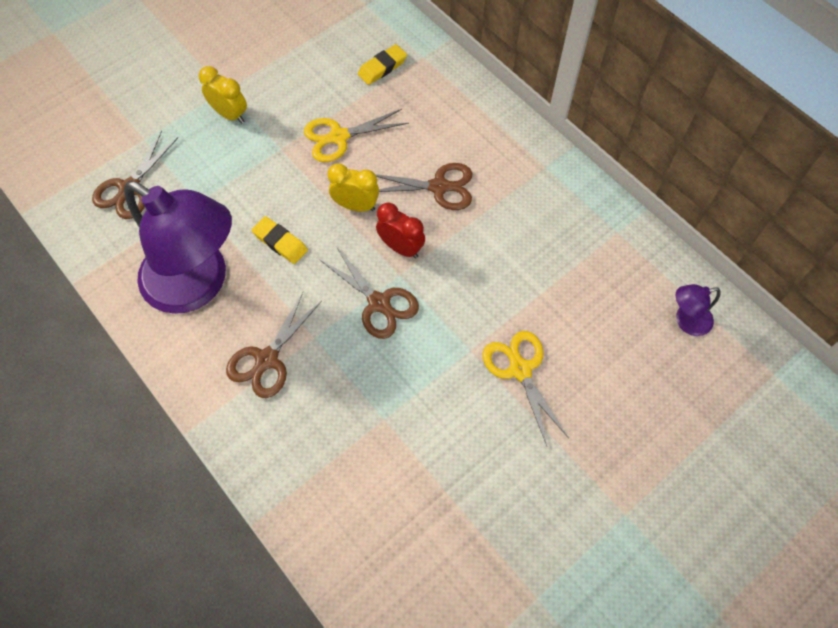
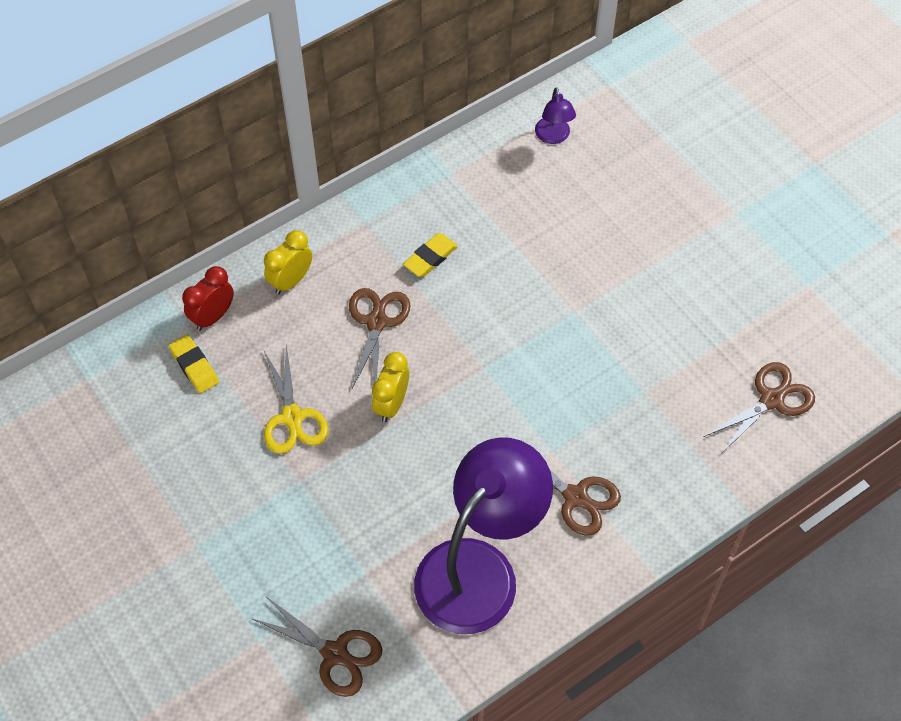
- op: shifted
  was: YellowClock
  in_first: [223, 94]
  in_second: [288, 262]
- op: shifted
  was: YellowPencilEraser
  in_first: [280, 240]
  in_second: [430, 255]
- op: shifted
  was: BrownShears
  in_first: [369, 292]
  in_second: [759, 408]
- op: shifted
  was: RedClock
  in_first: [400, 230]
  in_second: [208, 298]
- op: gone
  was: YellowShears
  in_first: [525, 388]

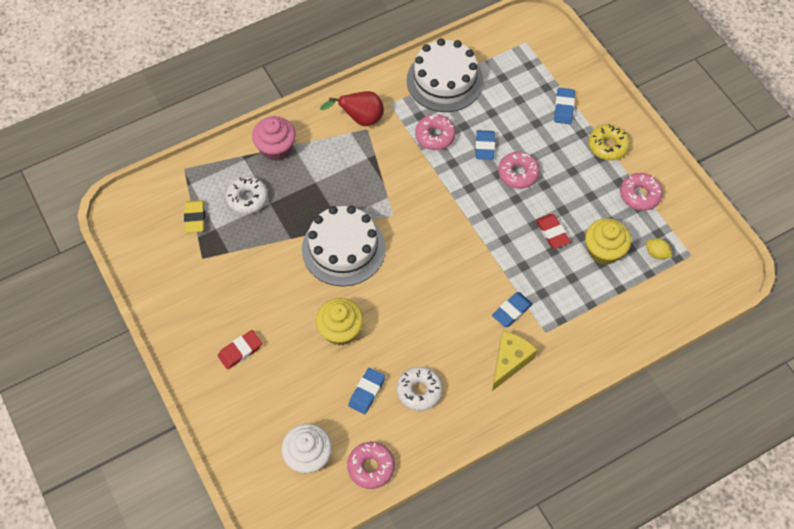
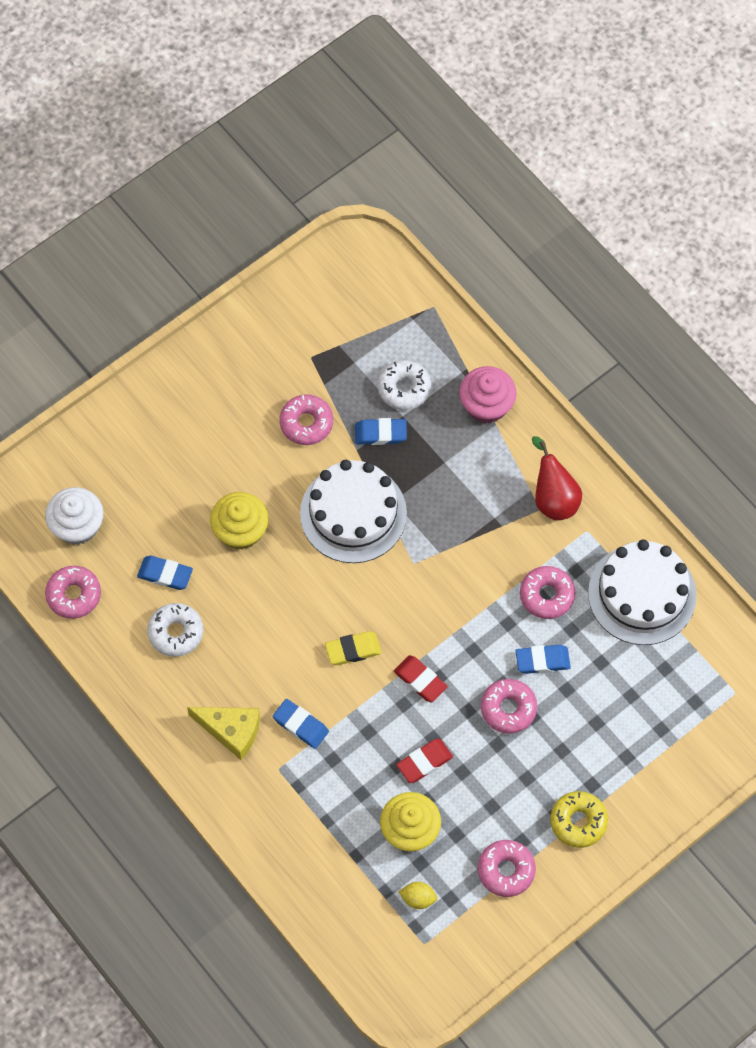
- op: shifted
  was: YellowPencilEraser
  in_first: [194, 216]
  in_second: [353, 648]
- op: shifted
  was: RedPencilEraser
  in_first: [240, 349]
  in_second: [421, 678]
- op: shifted
  was: RoyalBluePencilEraser
  in_first: [564, 106]
  in_second: [381, 431]
- op: rotated
  was: YellowCitrusFruit
  in_first: [659, 248]
  in_second: [417, 895]
  clockwise: 75
- op: new
  now: RosePinkDoughnut
  in_second: [306, 420]

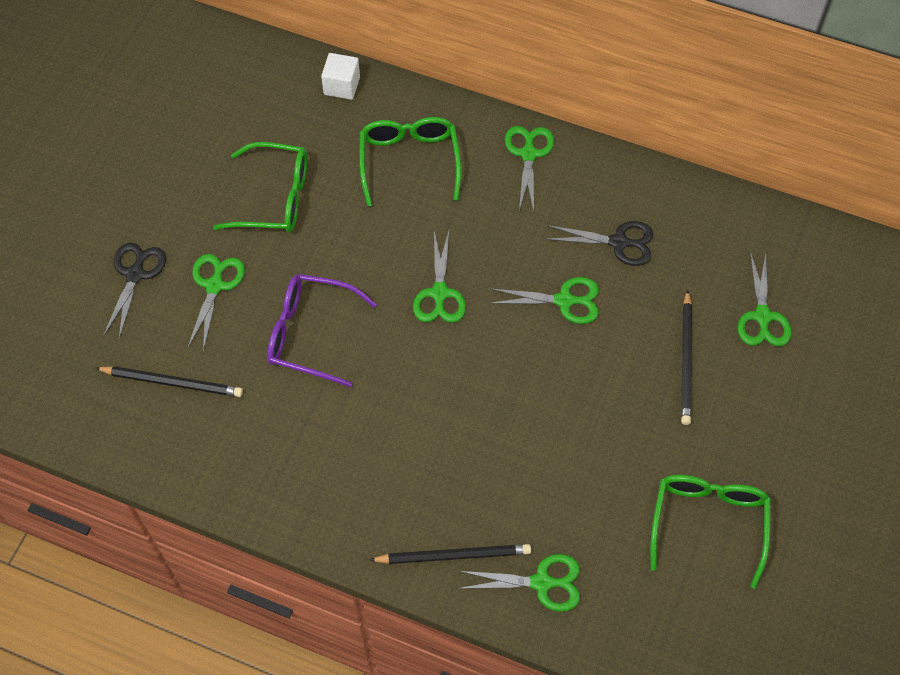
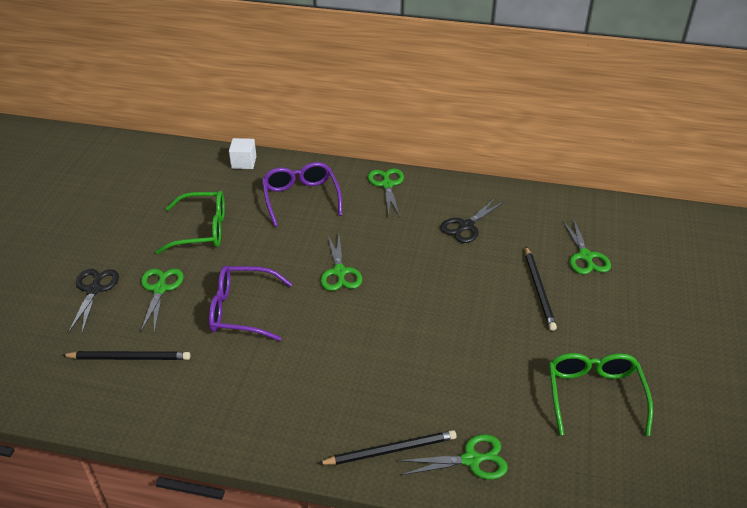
- op: repainted
  was: LeafGreenGlasses
  now: RoyalPurpleGlasses
  in_first: [410, 162]
  in_second: [302, 194]
- op: gone
  was: LeafGreenShears
  in_first: [544, 300]
- op: rotated
  was: JetBlackShears
  in_first: [599, 243]
  in_second: [472, 220]
  clockwise: 135

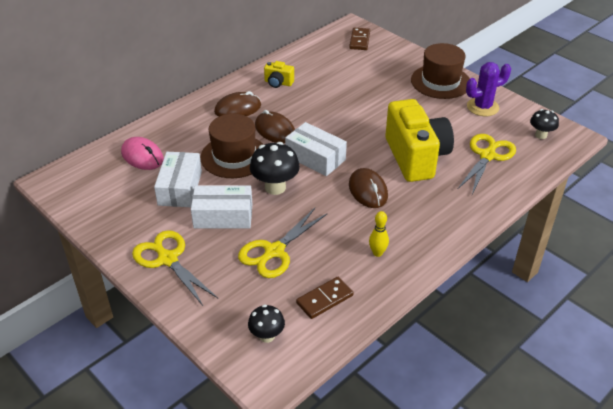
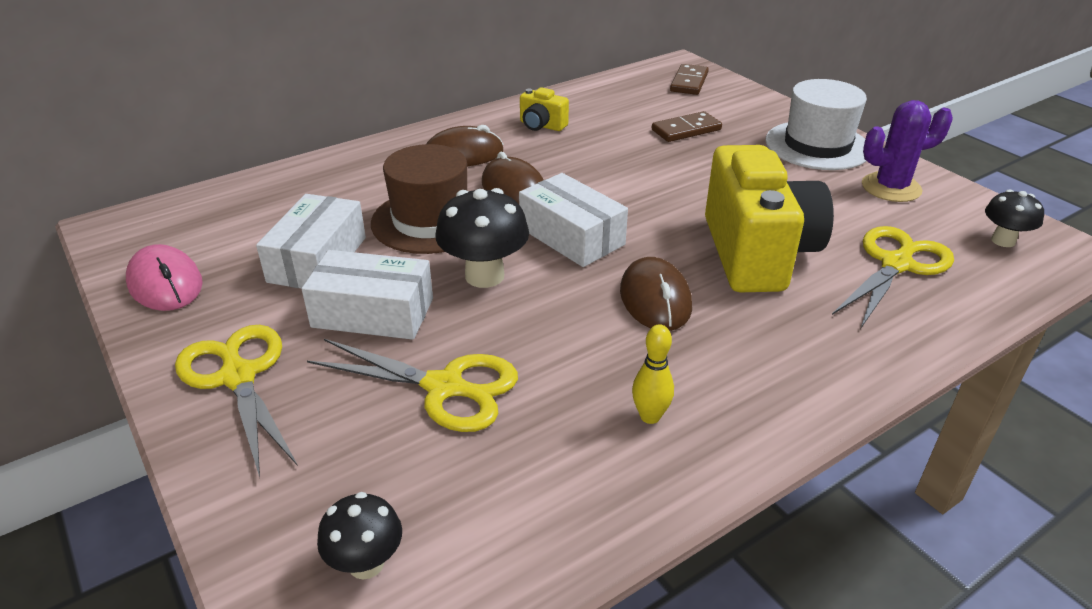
- op: shifted
  was: RosePinkMouse
  in_first: [142, 153]
  in_second: [164, 277]
- op: rotated
  was: YellowShears
  in_first: [283, 243]
  in_second: [412, 385]
  clockwise: -120
- op: shifted
  was: BrownDomino
  in_first: [325, 298]
  in_second: [687, 126]
- op: repainted
  was: BrownTallHat
  now: SnowWhiteTallHat
  in_first: [440, 71]
  in_second: [816, 124]

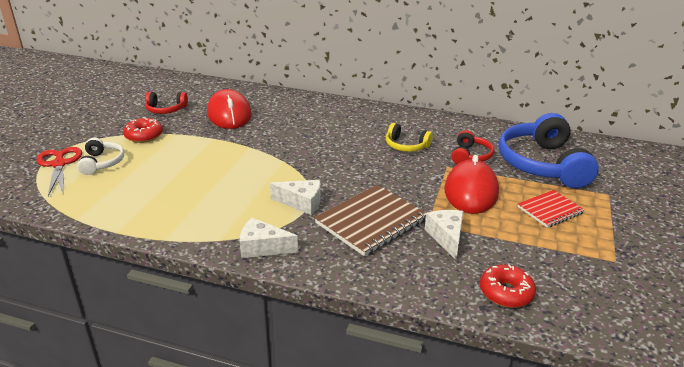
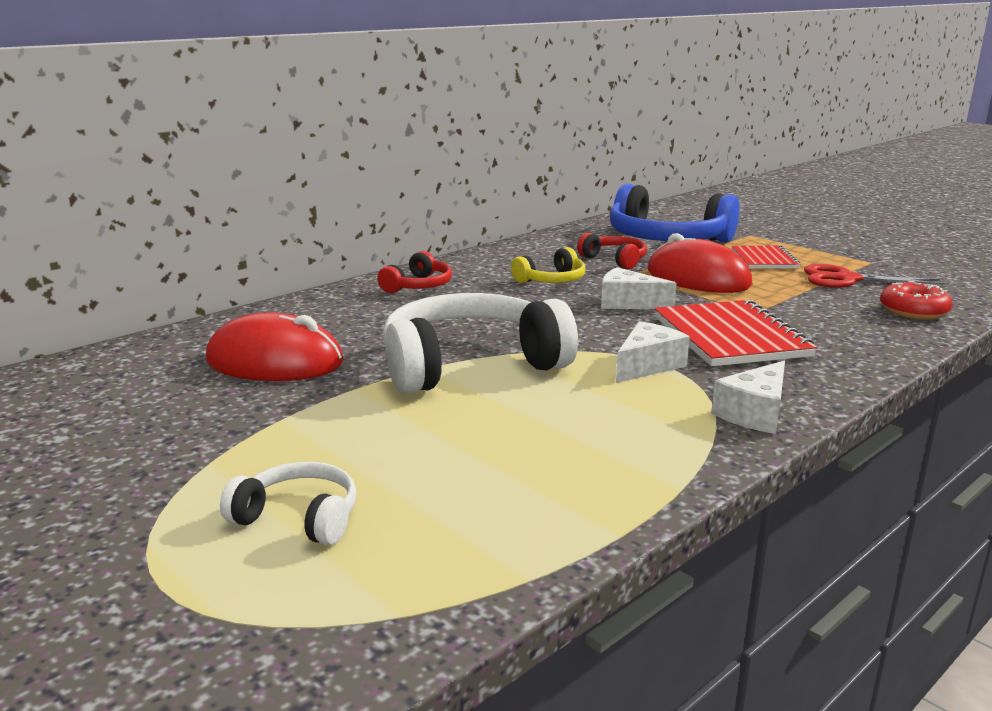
- op: shifted
  was: RedShears
  in_first: [59, 171]
  in_second: [874, 276]
- op: gone
  was: RedDoughnut
  in_first: [143, 130]
- op: shifted
  was: RedOverEarHeadphones
  in_first: [166, 103]
  in_second: [414, 272]
- op: repainted
  was: BrownNotepad
  now: RedNotepad
  in_first: [370, 220]
  in_second: [735, 333]
- op: shifted
  was: SnowWhitePieceOfCheese
  in_first: [444, 235]
  in_second: [639, 288]
- op: new
  now: SnowWhiteOverEarHeadphones
  in_second: [480, 343]

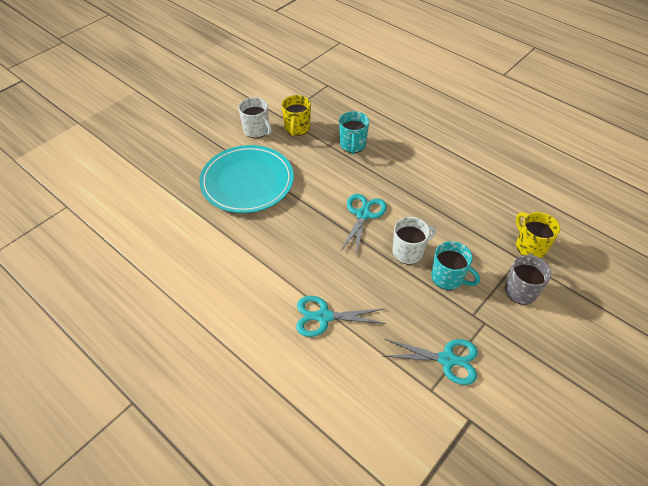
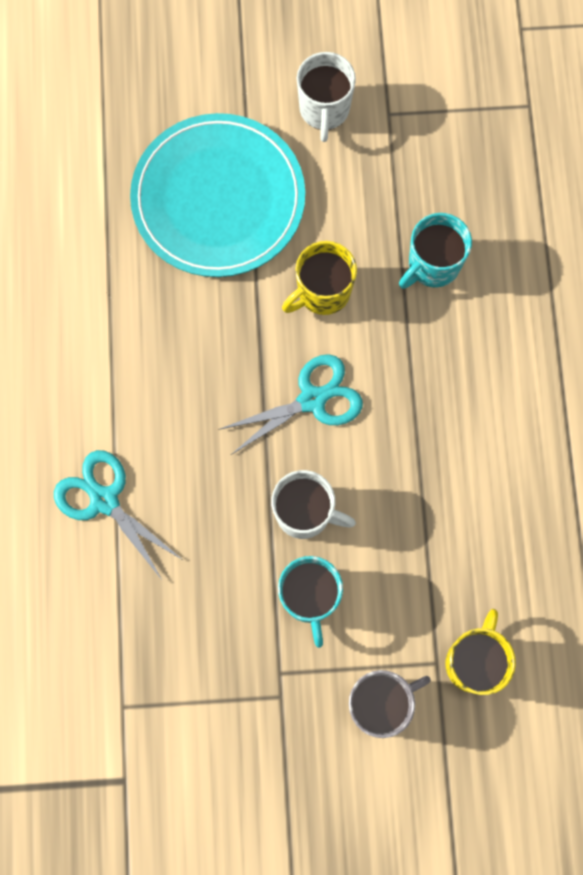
- op: shifted
  was: YellowTeaMug
  in_first: [296, 115]
  in_second: [319, 278]
- op: gone
  was: TealShears
  in_first: [431, 362]

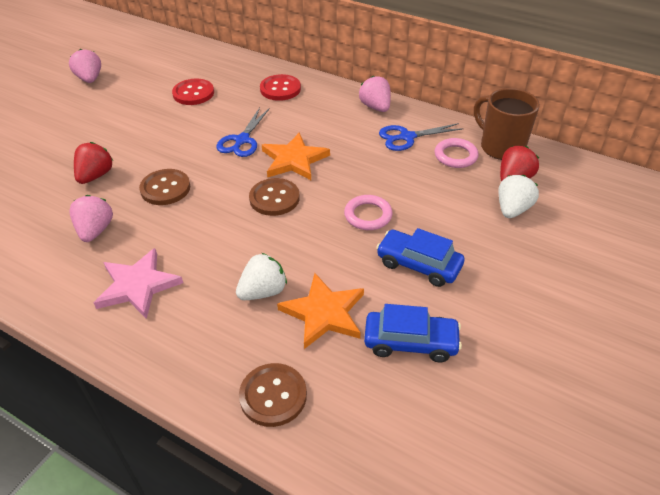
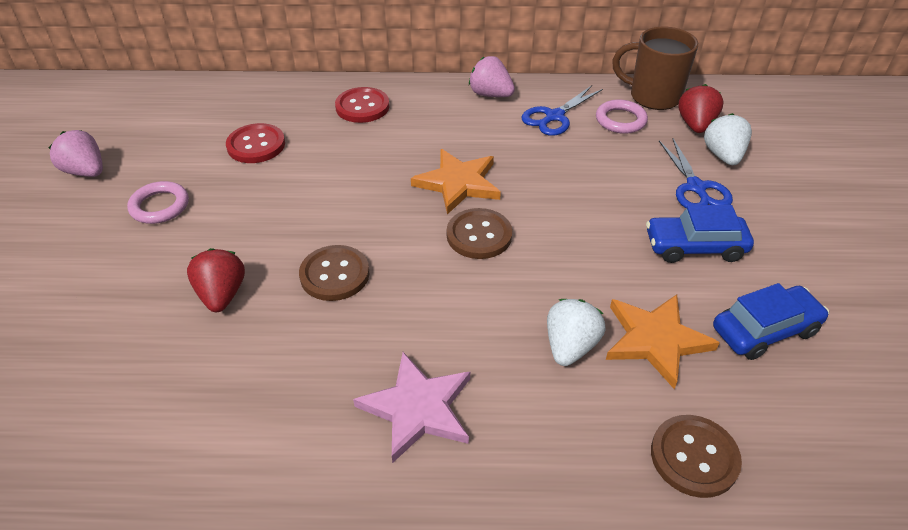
- op: gone
  was: RosePinkBerry
  in_first: [91, 218]
- op: shifted
  was: RoyalBlueShears
  in_first: [243, 132]
  in_second: [696, 173]
- op: shifted
  was: RosePinkHoop
  in_first: [368, 212]
  in_second: [158, 202]

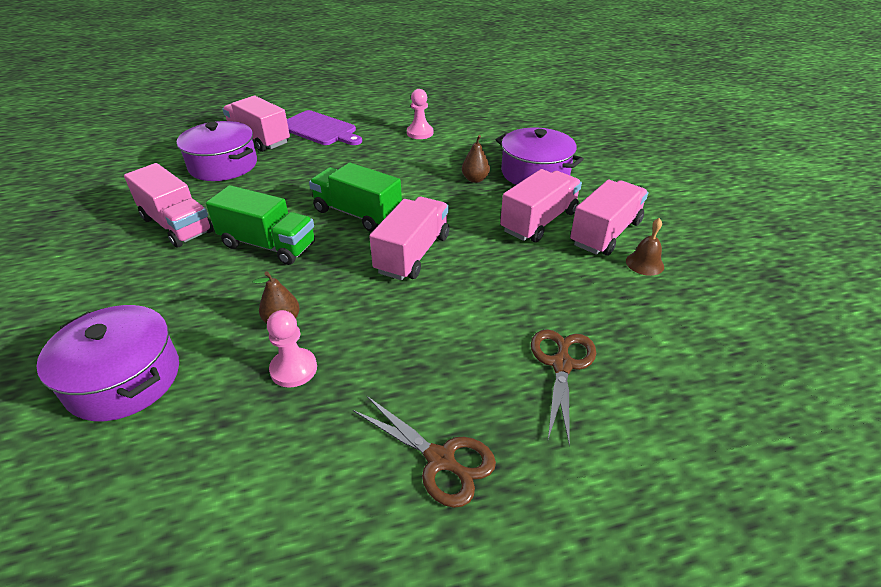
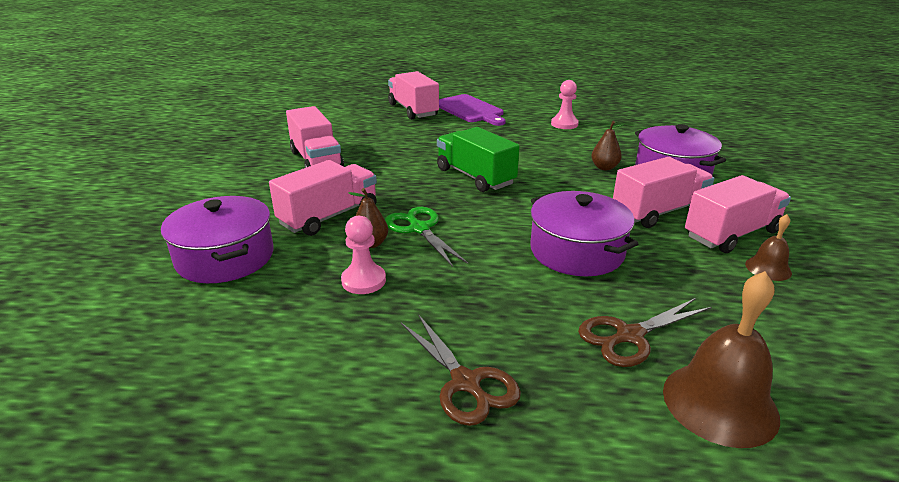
- op: shifted
  was: RoyalPurplePot
  in_first: [217, 151]
  in_second: [584, 233]
- op: gone
  was: LeafGreenToyTruck
  in_first: [260, 225]
- op: shifted
  was: RosePinkToyTruck
  in_first: [409, 238]
  in_second: [323, 198]
- op: rotated
  was: BrownShears
  in_first: [563, 387]
  in_second: [645, 332]
  clockwise: -150
- op: new
  now: LeafGreenShears
  in_second: [426, 237]
- op: new
  now: BrownSchoolBell
  in_second: [721, 359]

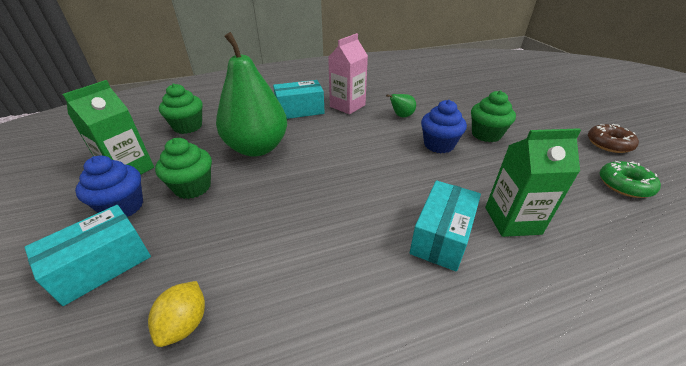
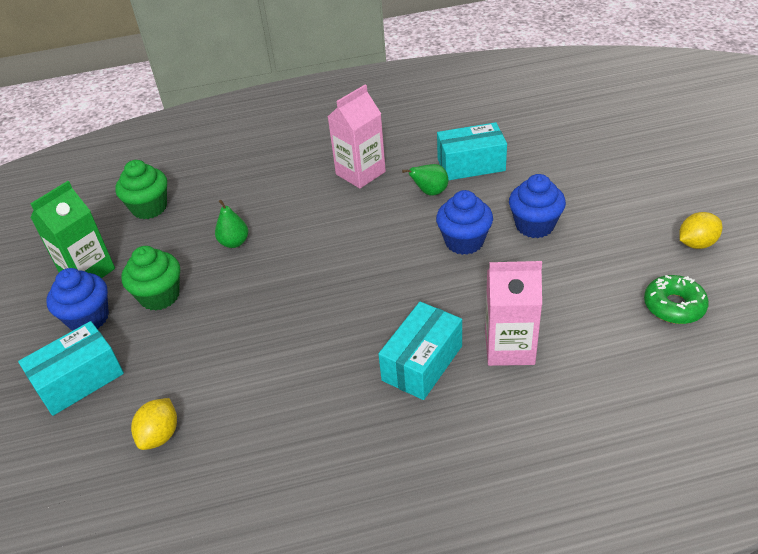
- op: scaled
  was: LeafGreenPear
  in_first: [251, 94]
  in_second: [231, 224]
  ratio: 0.4
- op: shifted
  was: TealParcel
  in_first: [299, 99]
  in_second: [472, 151]
- op: repainted
  was: LeafGreenFairyCake
  now: RoyalBlueFairyCake
  in_first: [493, 116]
  in_second: [537, 206]
- op: repainted
  was: LeafGreenJuiceCarton
  now: RosePinkJuiceCarton
  in_first: [533, 182]
  in_second: [513, 313]
- op: swapped
  was: BrownDoughnut
  now: YellowCitrusFruit
  in_first: [613, 138]
  in_second: [700, 230]

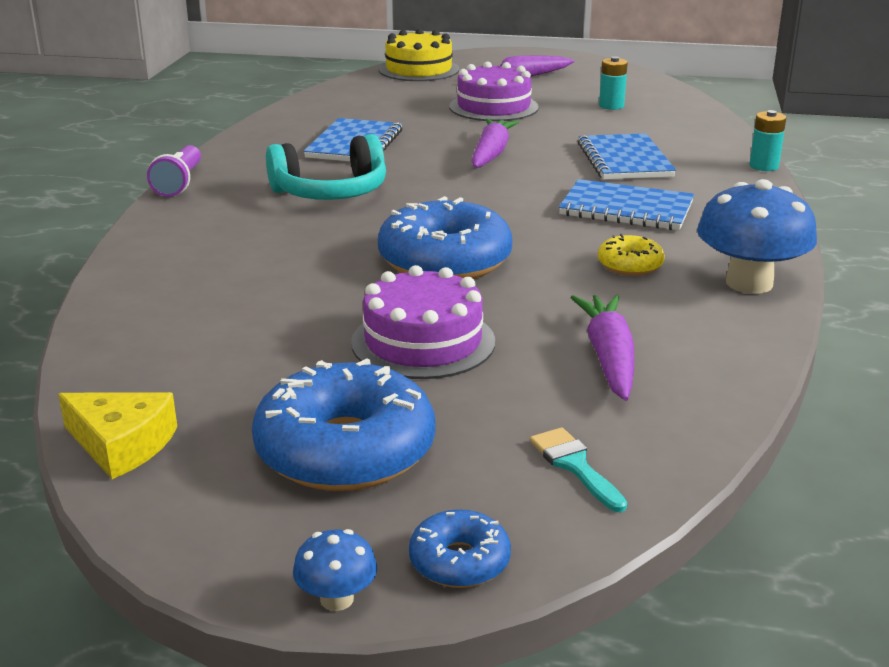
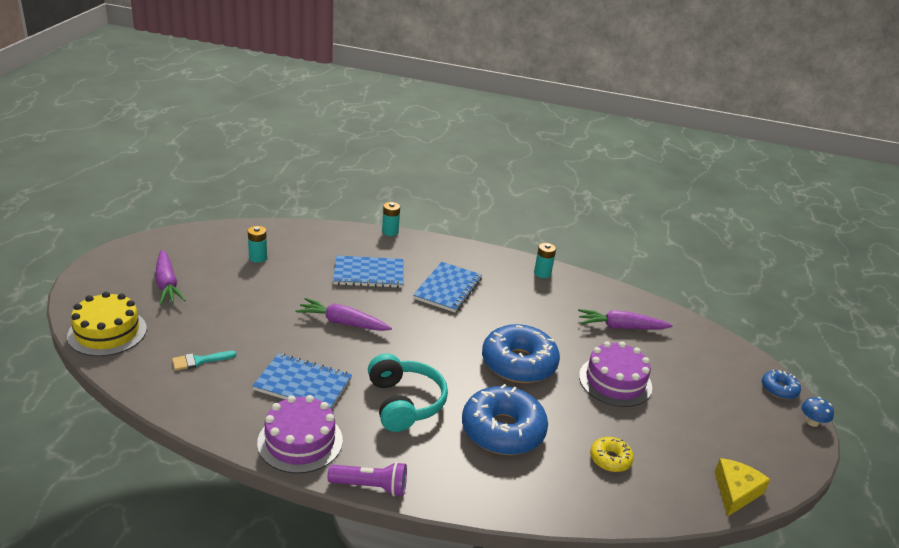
- op: shifted
  was: RoyalBlueDoughnut
  in_first: [343, 424]
  in_second: [505, 419]
- op: shifted
  was: RoyalPurpleGateau
  in_first: [494, 91]
  in_second: [300, 434]
- op: shifted
  was: TealBrush
  in_first: [578, 469]
  in_second: [204, 361]
- op: shifted
  was: YellowDoughnut
  in_first: [631, 255]
  in_second: [612, 454]
- op: swapped
  was: RoyalBlueMushroom
  now: TealBattery
  in_first: [757, 236]
  in_second: [545, 260]

